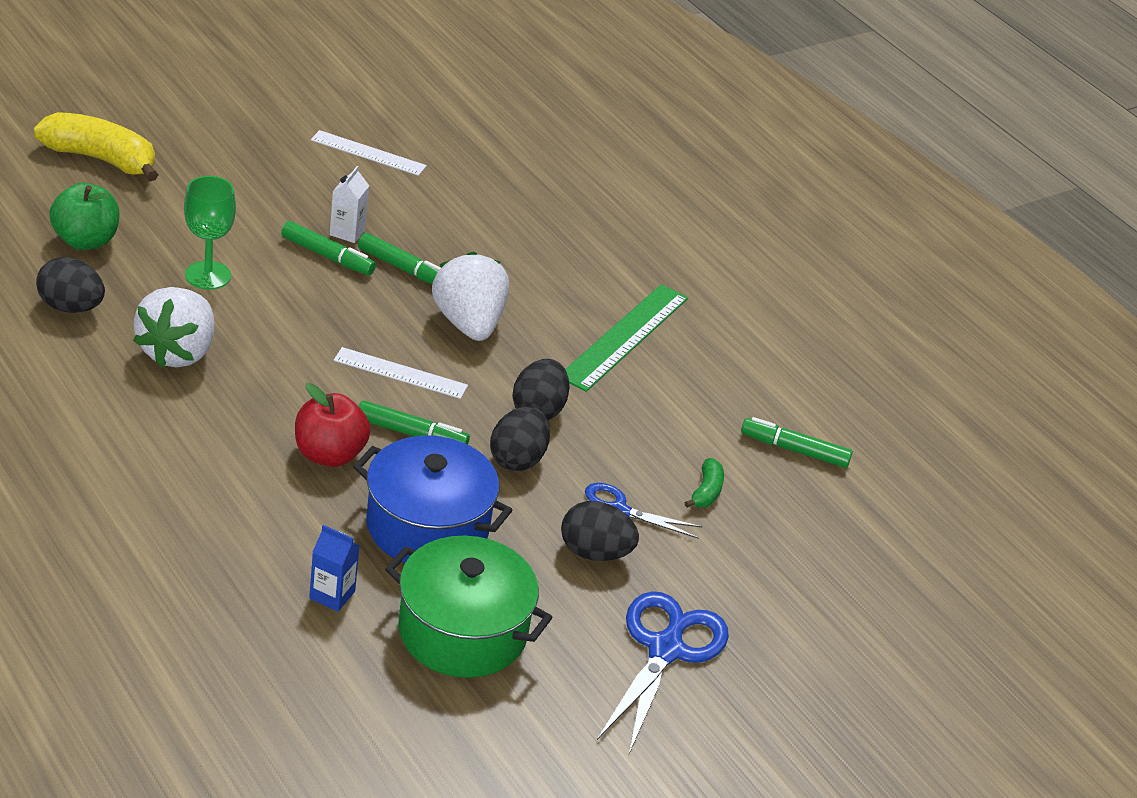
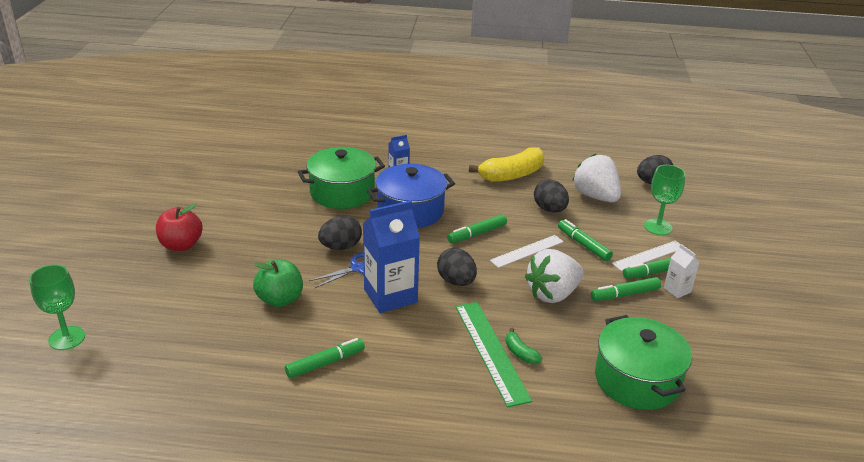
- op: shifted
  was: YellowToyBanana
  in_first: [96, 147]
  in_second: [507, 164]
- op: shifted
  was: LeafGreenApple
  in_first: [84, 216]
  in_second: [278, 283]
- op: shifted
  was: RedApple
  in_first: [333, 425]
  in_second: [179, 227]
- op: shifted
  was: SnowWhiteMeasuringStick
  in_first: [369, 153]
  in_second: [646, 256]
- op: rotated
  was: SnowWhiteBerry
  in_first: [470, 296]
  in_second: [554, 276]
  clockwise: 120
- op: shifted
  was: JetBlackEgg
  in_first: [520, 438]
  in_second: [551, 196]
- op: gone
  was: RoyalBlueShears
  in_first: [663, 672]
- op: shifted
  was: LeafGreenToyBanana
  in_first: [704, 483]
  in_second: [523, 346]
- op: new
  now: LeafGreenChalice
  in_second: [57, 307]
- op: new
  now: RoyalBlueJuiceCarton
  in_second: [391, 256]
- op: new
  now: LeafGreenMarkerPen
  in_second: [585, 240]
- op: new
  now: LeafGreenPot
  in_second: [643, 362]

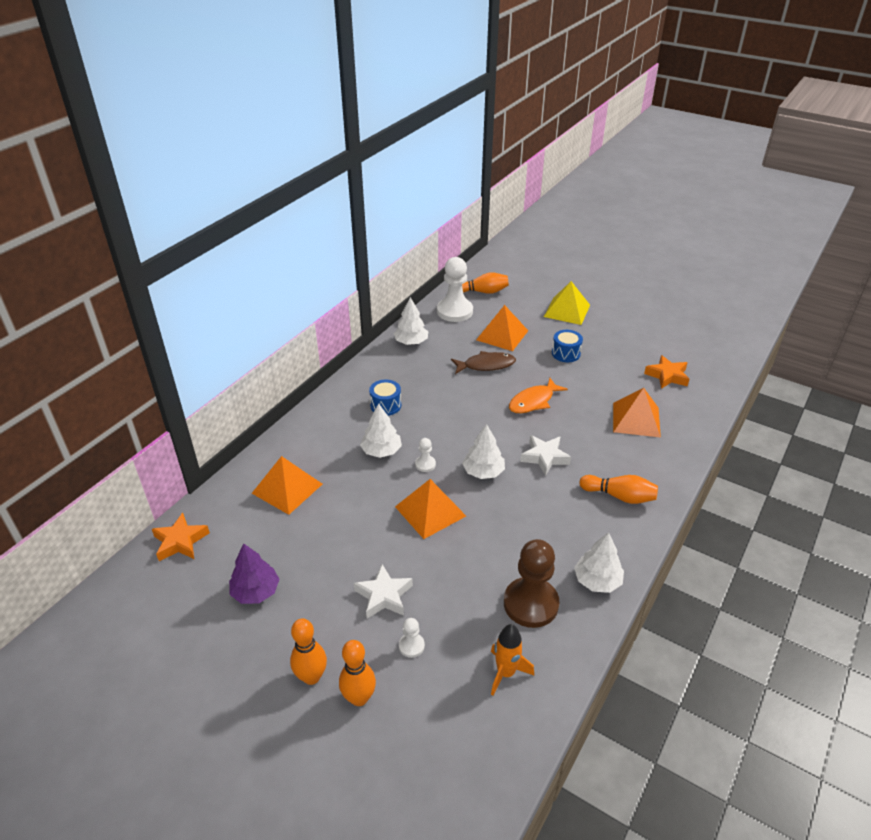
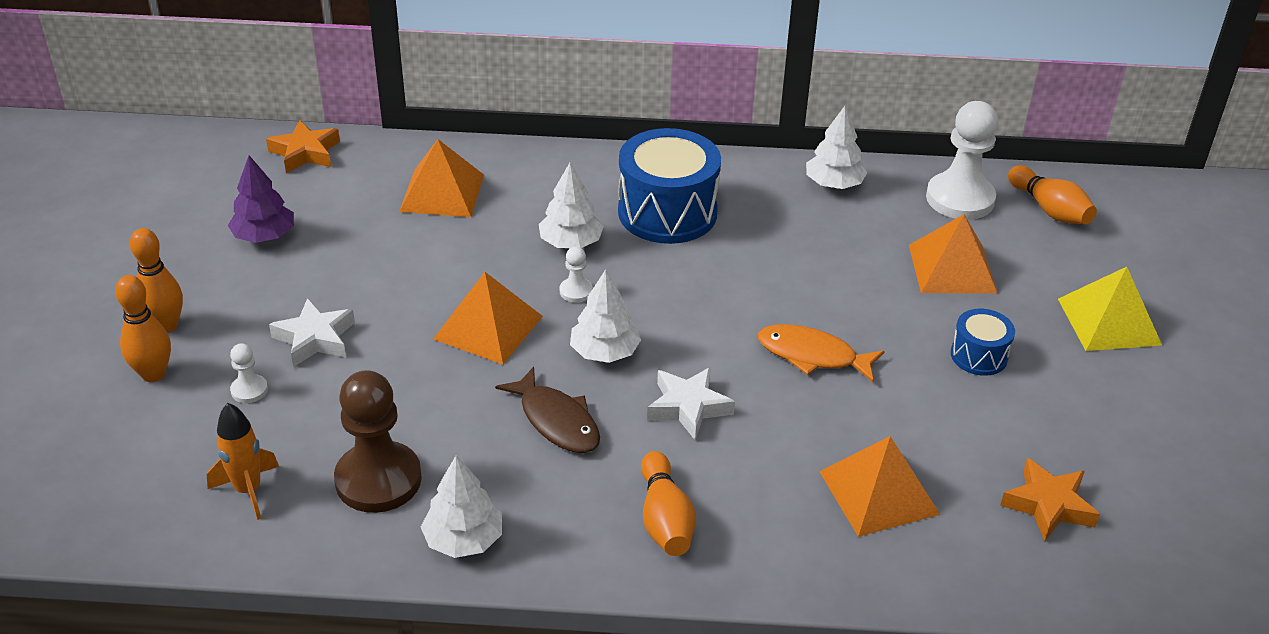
- op: scaled
  was: RoyalBlueToyDrum
  in_first: [385, 398]
  in_second: [669, 186]
  ratio: 1.96
- op: shifted
  was: BrownToyFish
  in_first: [483, 362]
  in_second: [547, 409]

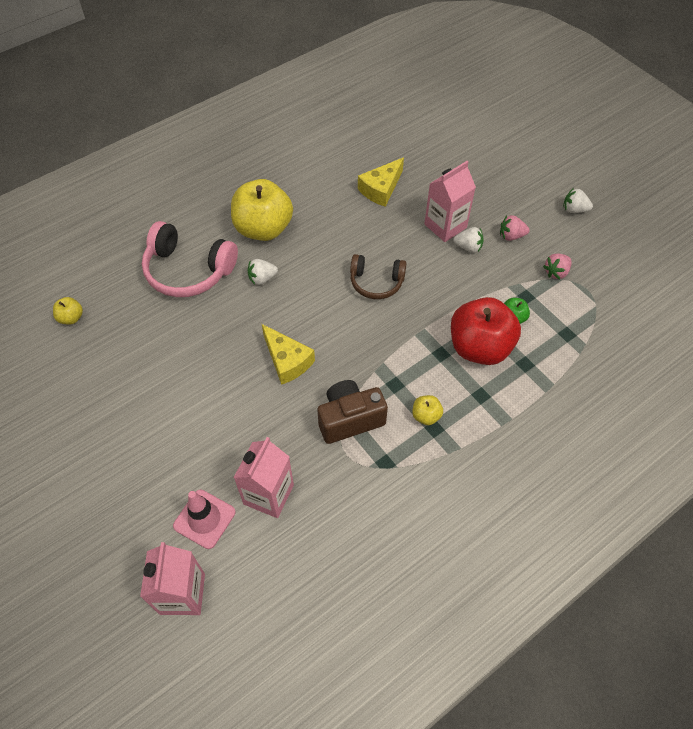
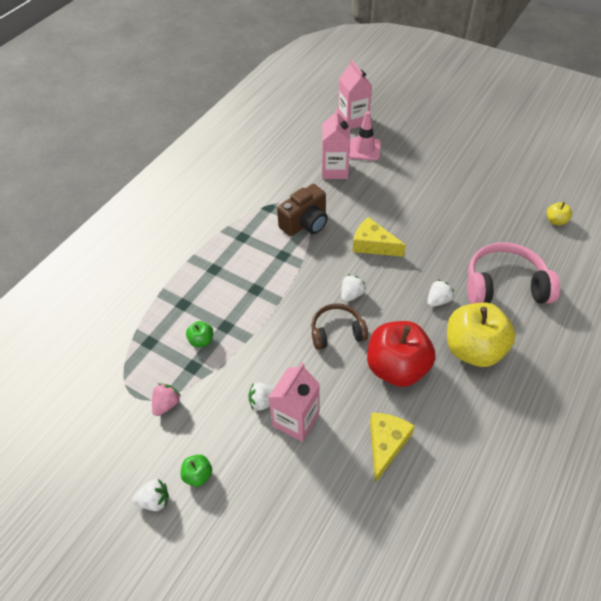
- op: gone
  was: YellowApple
  in_first: [427, 410]
- op: shifted
  was: RedApple
  in_first: [486, 331]
  in_second: [401, 354]
- op: gone
  was: RosePinkBerry
  in_first: [515, 228]
- op: new
  now: LeafGreenApple
  in_second: [196, 470]
- op: new
  now: SnowWhiteBerry
  in_second: [353, 288]

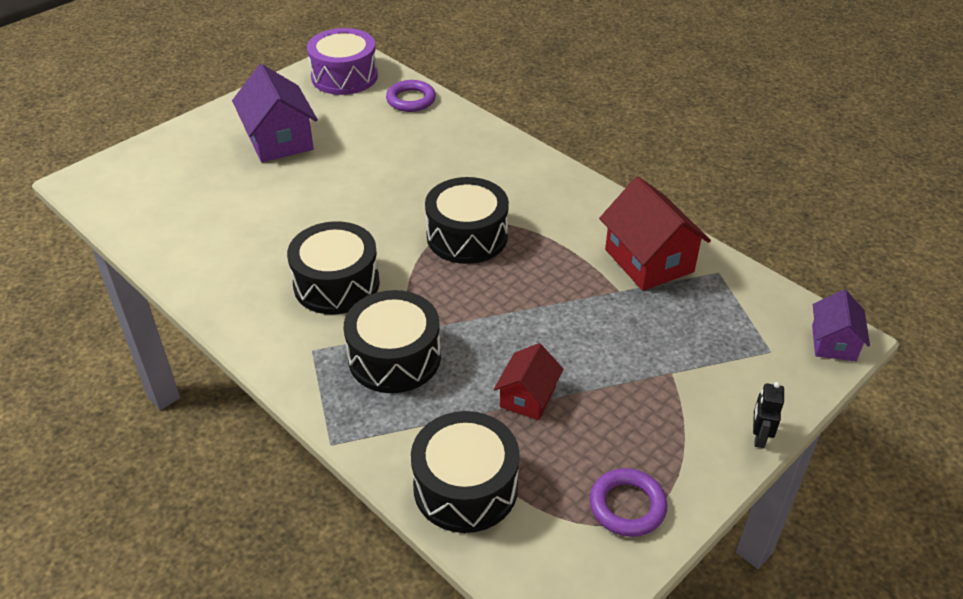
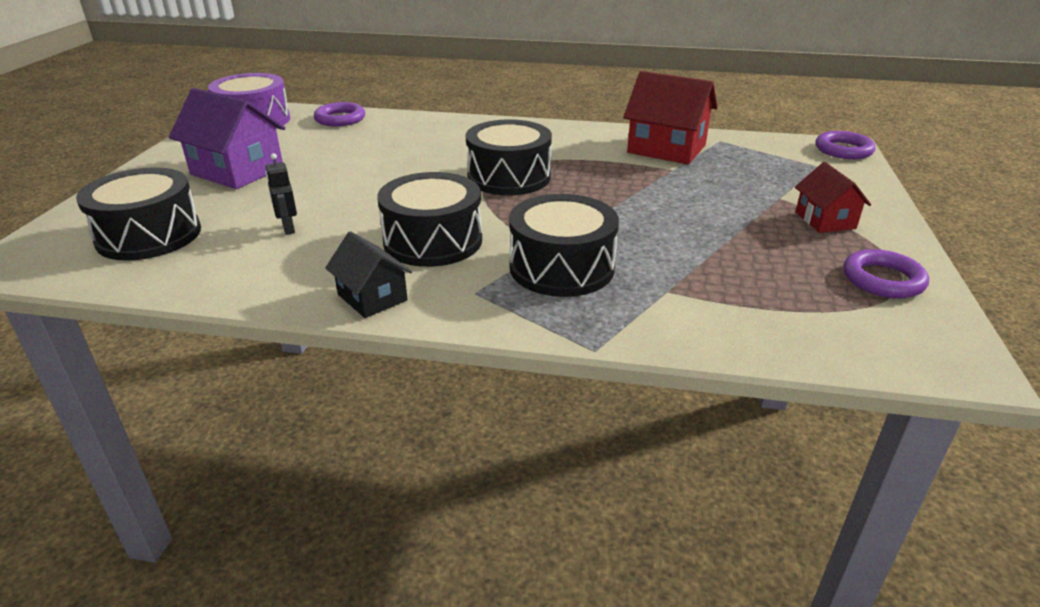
- op: shifted
  was: JetBlackToyDrum
  in_first: [465, 472]
  in_second: [138, 214]
- op: shifted
  was: RedCottage
  in_first: [528, 381]
  in_second: [833, 197]
- op: shifted
  was: JetBlackRobotFigure
  in_first: [768, 415]
  in_second: [281, 194]
- op: swapped
  was: RoyalPurpleCottage
  now: RoyalPurpleHoop
  in_first: [841, 325]
  in_second: [845, 145]
- op: new
  now: JetBlackCottage
  in_second: [368, 274]

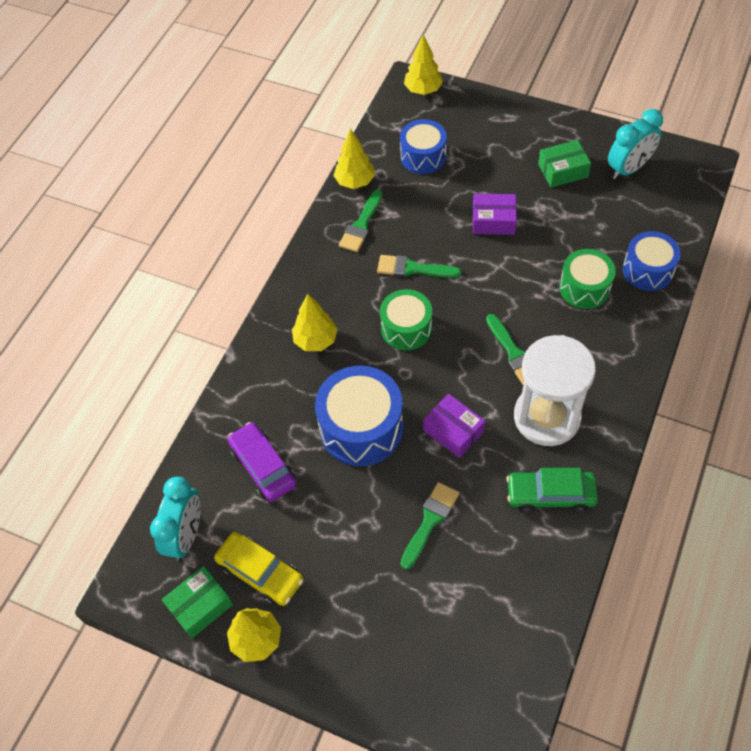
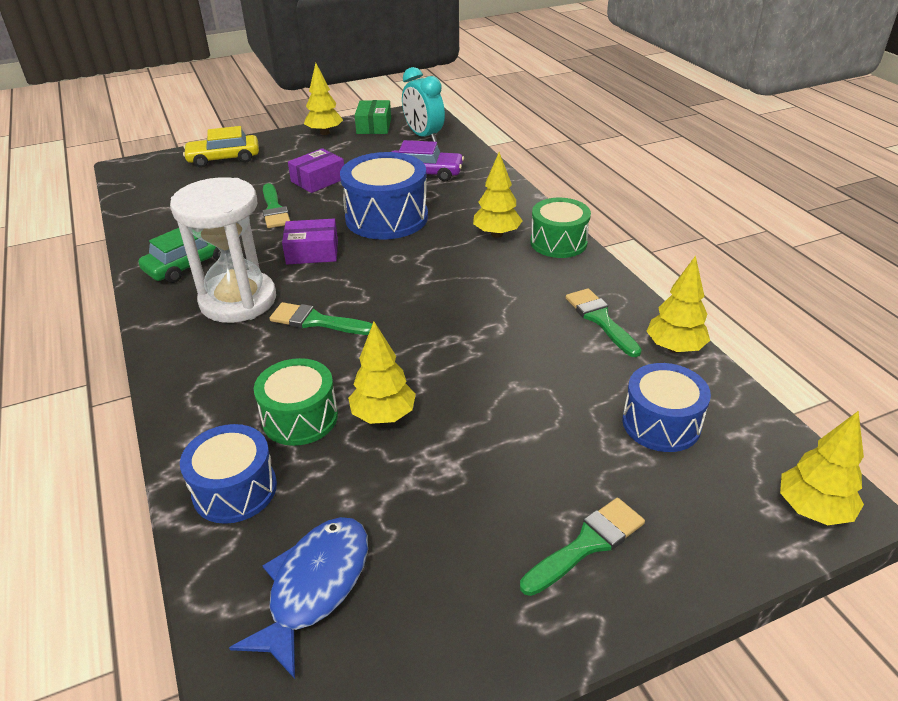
- op: shifted
  was: YellowCar
  in_first: [259, 569]
  in_second: [221, 147]
- op: shifted
  was: LeafGreenBrush
  in_first: [419, 266]
  in_second: [582, 547]
- op: shifted
  was: LeafGreenToyDrum
  in_first: [406, 319]
  in_second: [560, 228]
- op: shifted
  was: RoyalPurpleParcel
  in_first: [495, 214]
  in_second: [316, 170]
- op: gone
  was: LeafGreenParcel
  in_first: [564, 164]
- op: gone
  was: TealClock
  in_first: [635, 144]
- op: new
  now: RoyalBlueToyFish
  in_second: [298, 598]
- op: new
  now: YellowFirTree
  in_second: [382, 373]

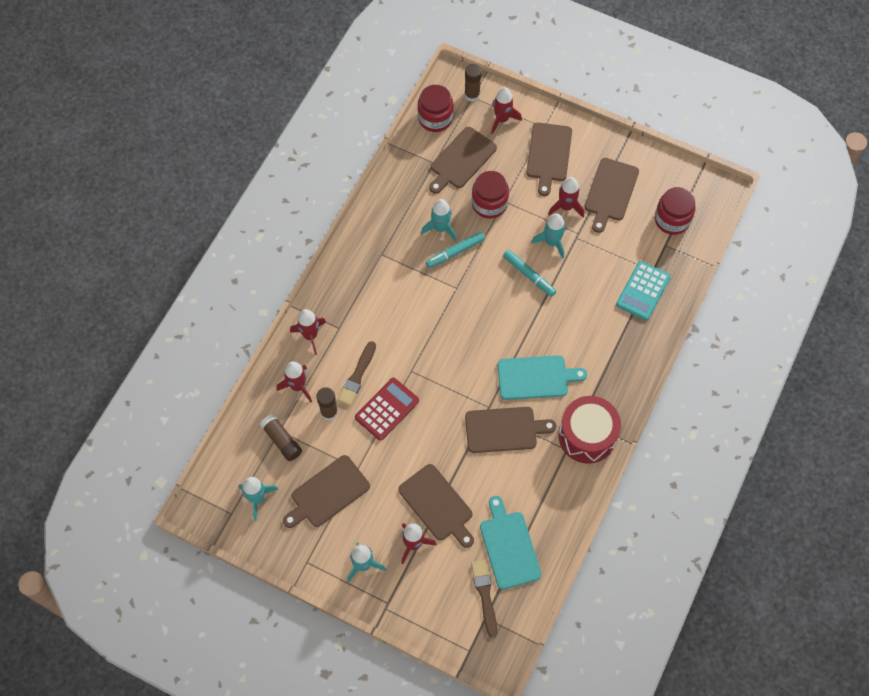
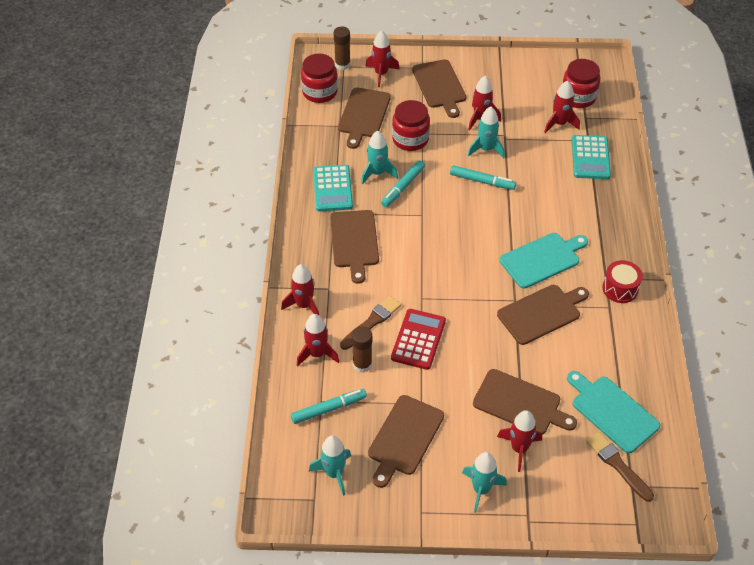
- op: swapped
  was: BrownGlue
  now: TealMarkerPen
  in_first: [281, 437]
  in_second: [329, 406]
- op: rotated
  was: BrownBrush
  in_first: [357, 373]
  in_second: [370, 323]
  clockwise: -135
- op: scaled
  was: RedToyDrum
  in_first: [590, 430]
  in_second: [622, 281]
  ratio: 0.59
- op: shifted
  was: BrownBreadBoard
  in_first: [612, 195]
  in_second: [354, 247]
- op: new
  now: TealPocketCalculator
  in_second: [333, 188]
- op: new
  now: RedRocket
  in_second: [562, 107]

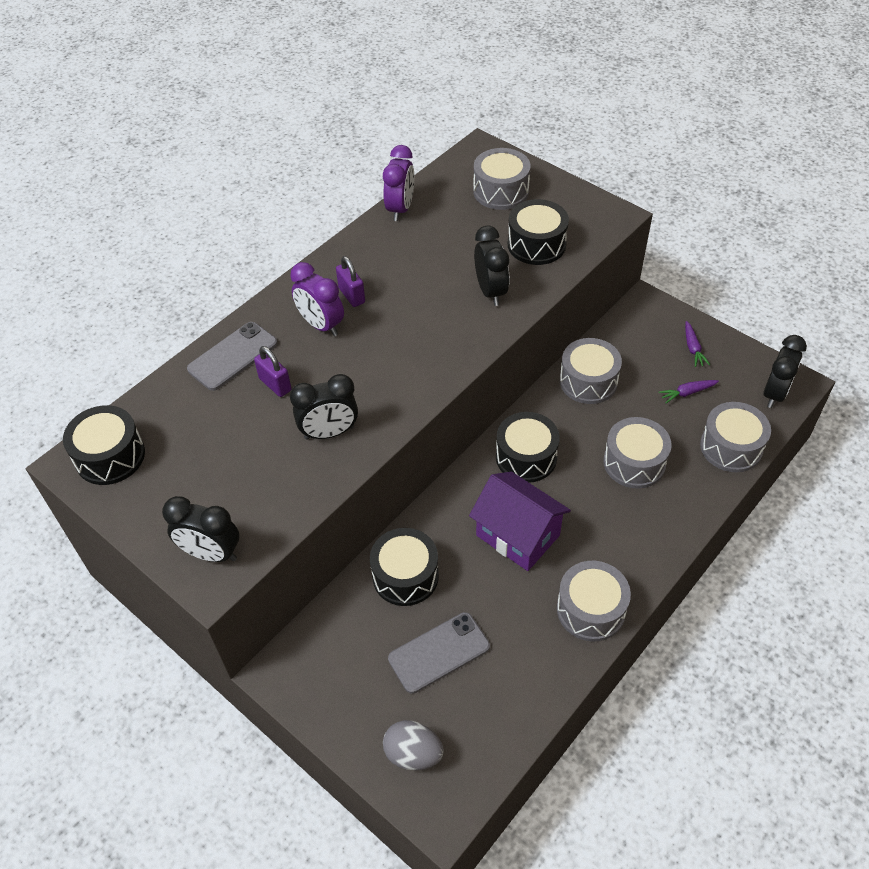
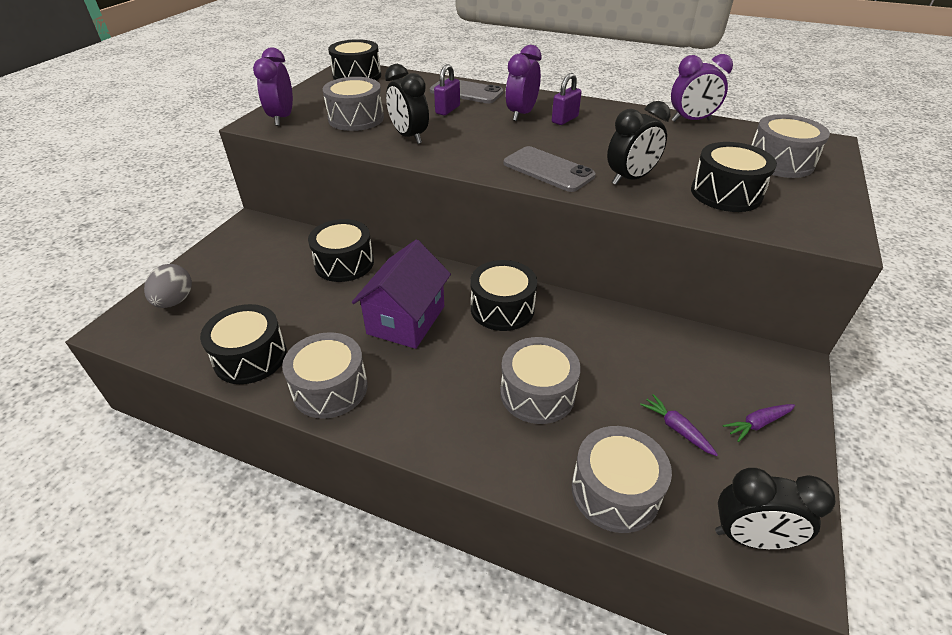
- op: repainted
  was: JetBlackClock
  now: RoyalPurpleClock
  in_first: [200, 529]
  in_second: [273, 87]
- op: shifted
  was: AshGreySmartphone
  in_first: [439, 653]
  in_second: [550, 169]
- op: shifted
  was: AshGreyToyDrum
  in_first: [591, 371]
  in_second: [353, 104]
- op: new
  now: JetBlackToyDrum
  in_second: [243, 344]

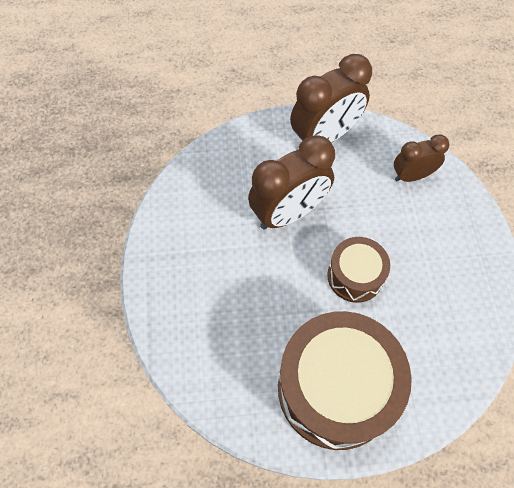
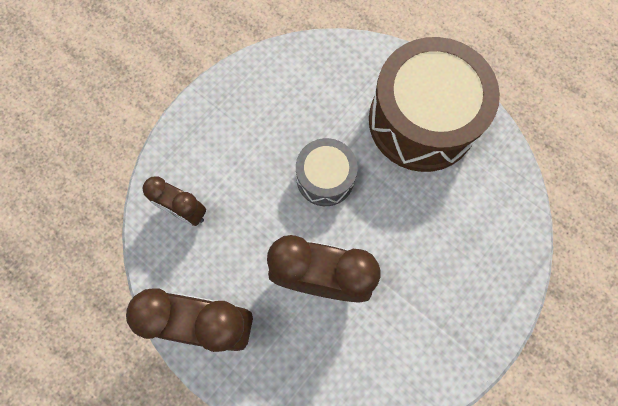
- op: repainted
  was: BrownToyDrum
  now: AshGreyToyDrum
  in_first: [358, 270]
  in_second: [327, 172]

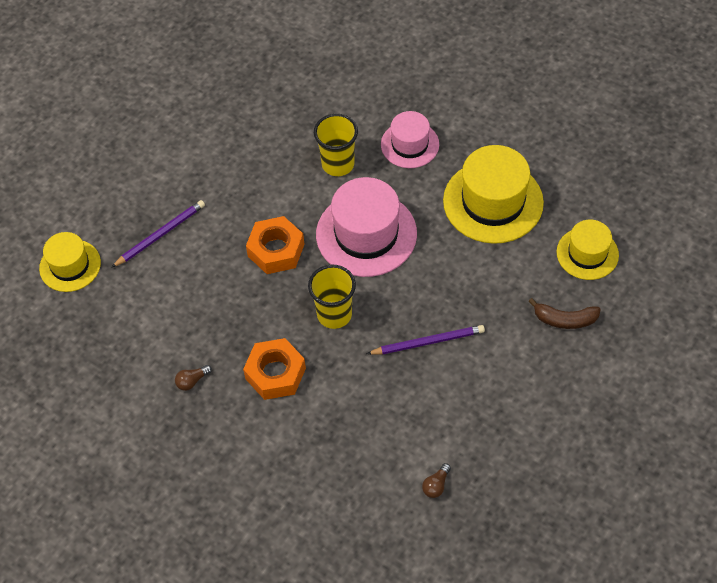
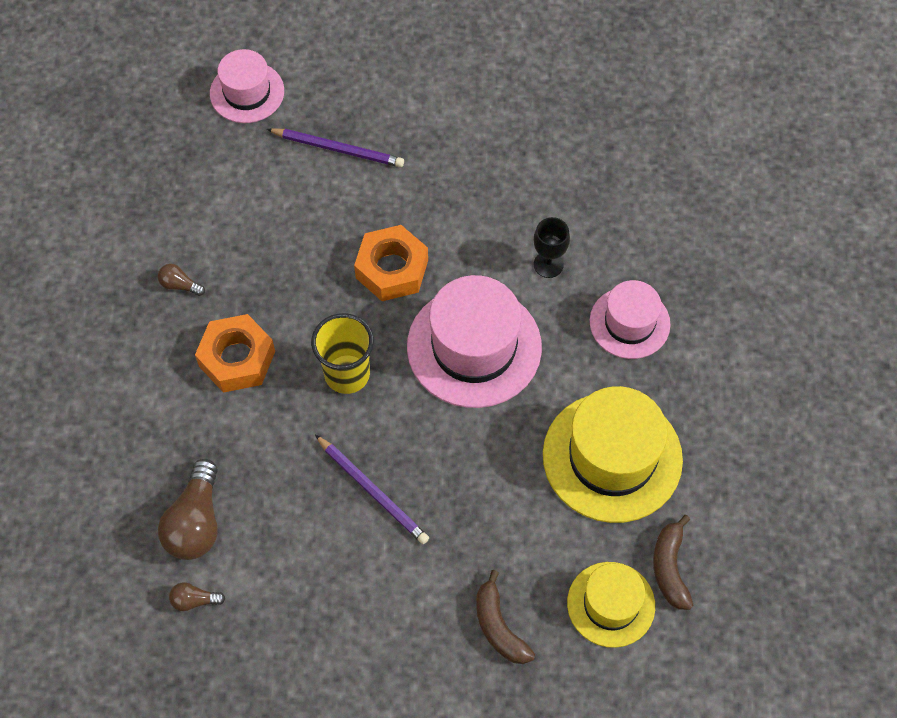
- op: repainted
  was: YellowTallHat
  now: RosePinkTallHat
  in_first: [70, 262]
  in_second: [247, 86]
- op: swapped
  was: YellowCup
  now: JetBlackChalice
  in_first: [336, 145]
  in_second: [552, 247]
- op: new
  now: BrownBulb
  in_second: [188, 509]
- op: new
  now: BrownToyBanana
  in_second: [673, 562]

